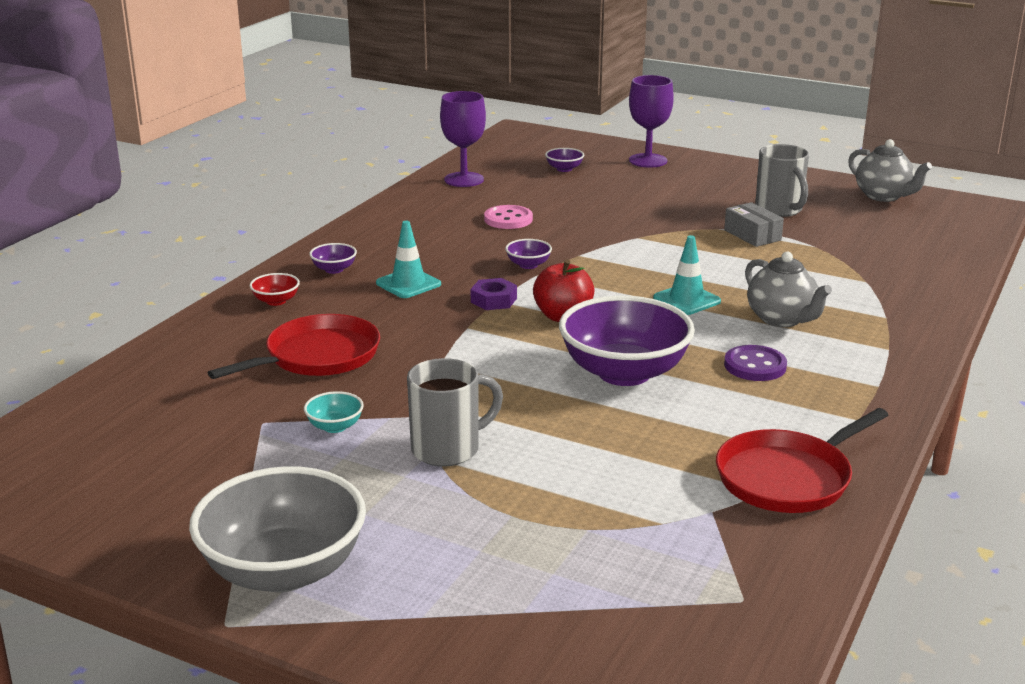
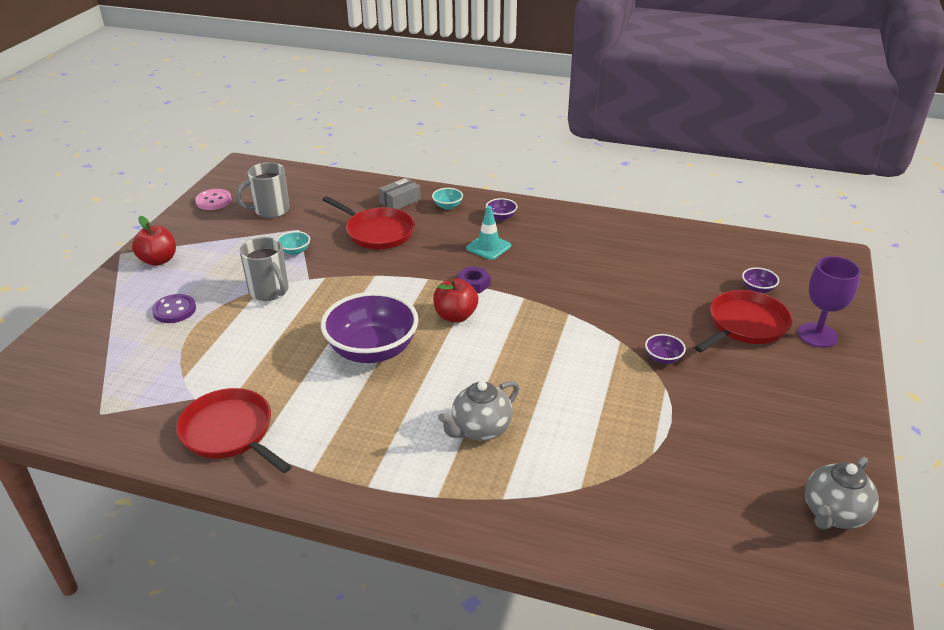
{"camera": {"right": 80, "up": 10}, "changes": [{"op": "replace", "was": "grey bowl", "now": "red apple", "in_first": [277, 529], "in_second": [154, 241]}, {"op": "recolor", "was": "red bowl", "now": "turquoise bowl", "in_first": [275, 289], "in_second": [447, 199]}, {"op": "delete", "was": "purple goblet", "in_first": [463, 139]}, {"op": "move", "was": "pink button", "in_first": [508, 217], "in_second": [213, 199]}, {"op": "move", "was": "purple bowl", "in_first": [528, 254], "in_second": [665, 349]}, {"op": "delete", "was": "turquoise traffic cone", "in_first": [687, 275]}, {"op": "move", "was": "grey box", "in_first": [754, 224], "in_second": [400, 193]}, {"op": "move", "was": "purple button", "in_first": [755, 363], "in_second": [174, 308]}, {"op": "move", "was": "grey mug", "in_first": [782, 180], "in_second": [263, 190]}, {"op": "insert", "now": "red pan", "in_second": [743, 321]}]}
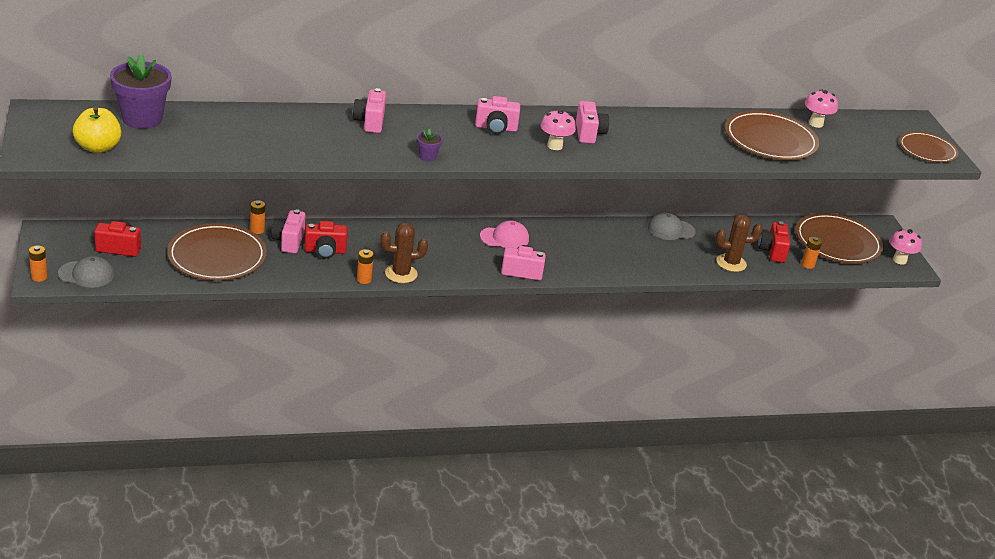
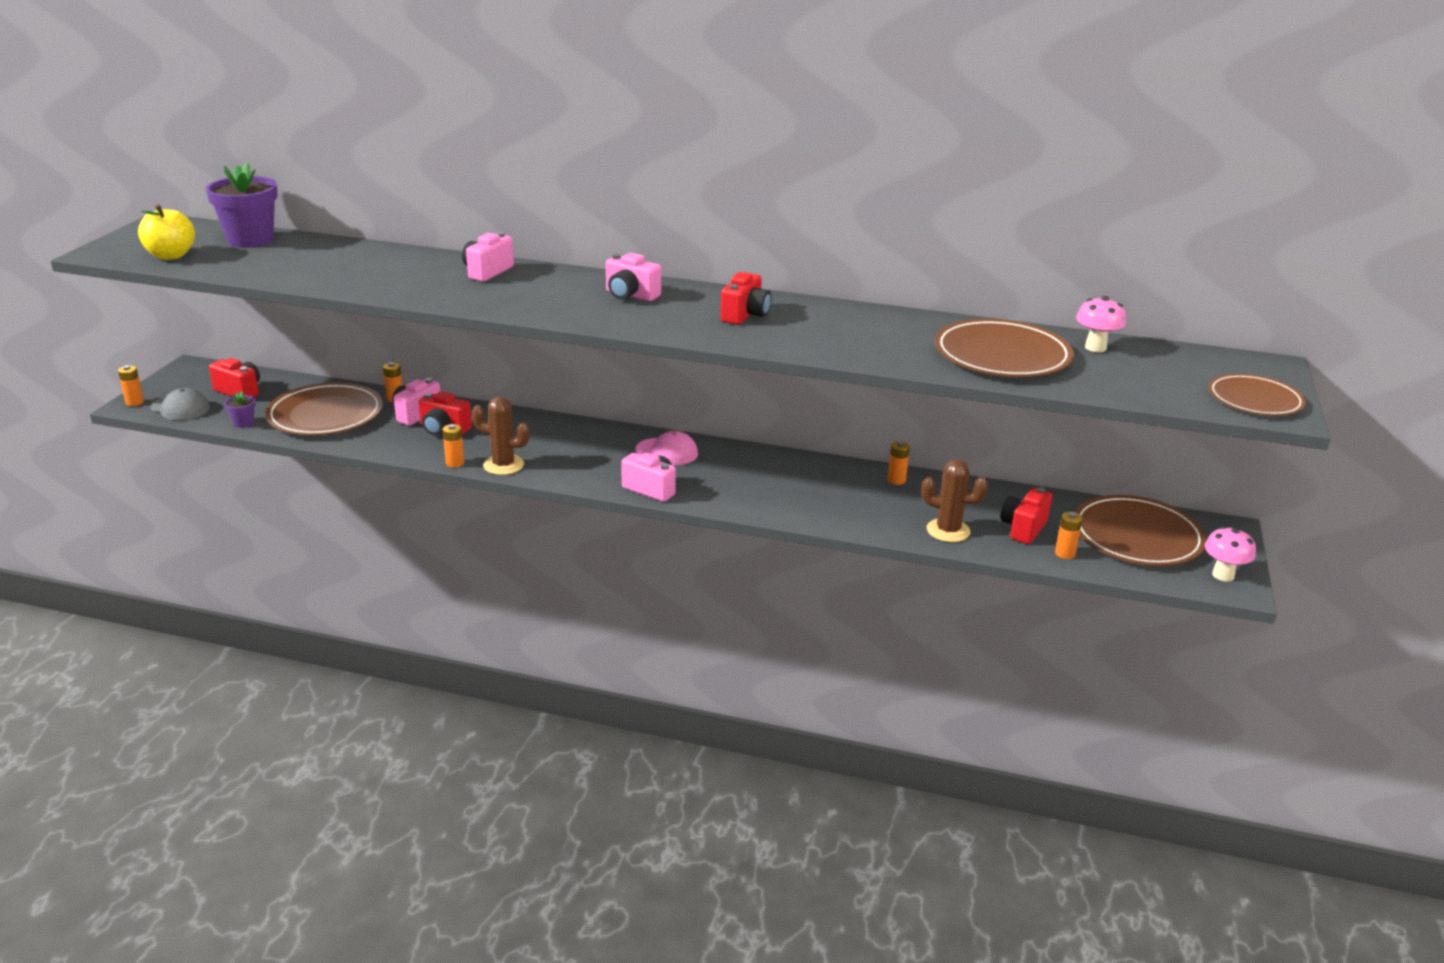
{"camera": {"right": 30, "up": -5}, "changes": [{"op": "move", "was": "purple flower pot", "in_first": [430, 144], "in_second": [240, 409]}, {"op": "delete", "was": "pink mushroom", "in_first": [558, 129]}, {"op": "recolor", "was": "pink camera", "now": "red camera", "in_first": [592, 122], "in_second": [745, 298]}, {"op": "replace", "was": "grey cap", "now": "orange battery", "in_first": [672, 226], "in_second": [899, 463]}]}
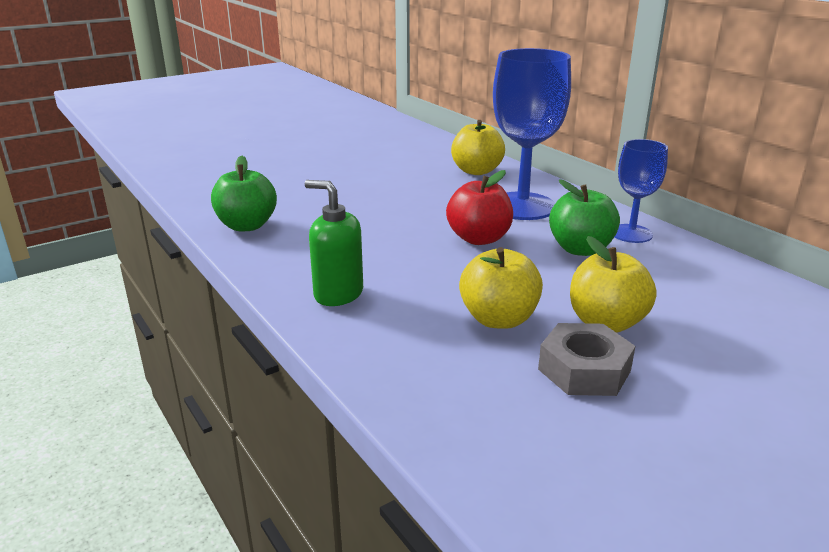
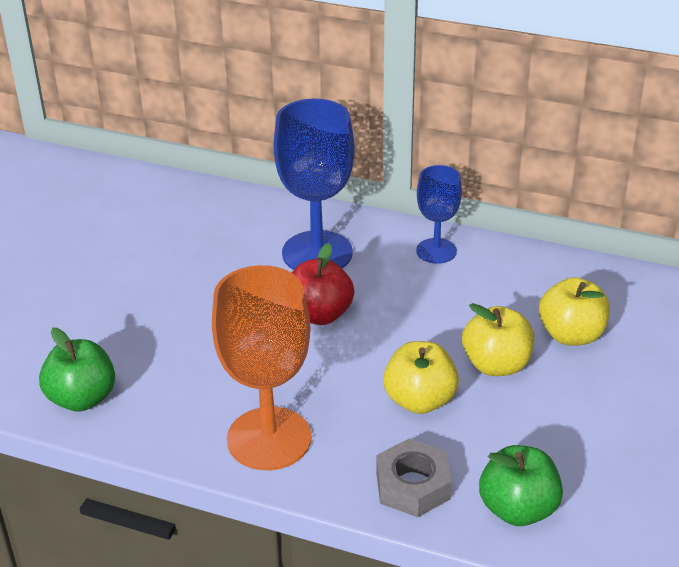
{"camera": {"right": -35, "up": 10}, "changes": [{"op": "replace", "was": "green soap dispenser", "now": "orange goblet", "in_first": [334, 243], "in_second": [261, 367]}, {"op": "move", "was": "yellow apple", "in_first": [478, 147], "in_second": [574, 311]}, {"op": "move", "was": "grey nut", "in_first": [586, 359], "in_second": [414, 478]}, {"op": "move", "was": "green apple", "in_first": [584, 217], "in_second": [521, 485]}]}
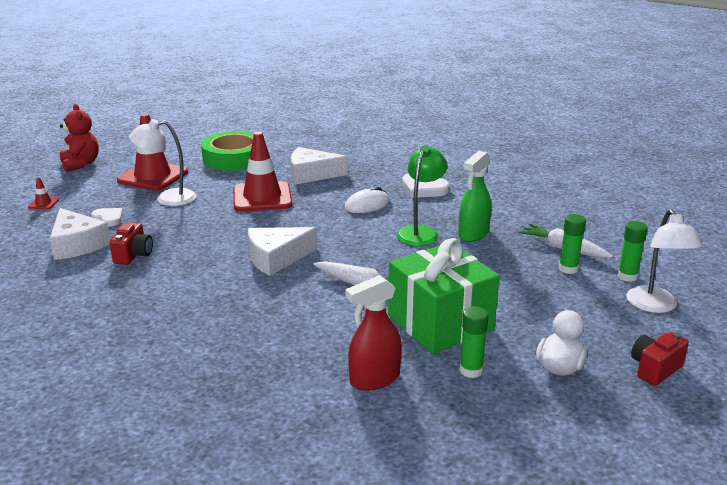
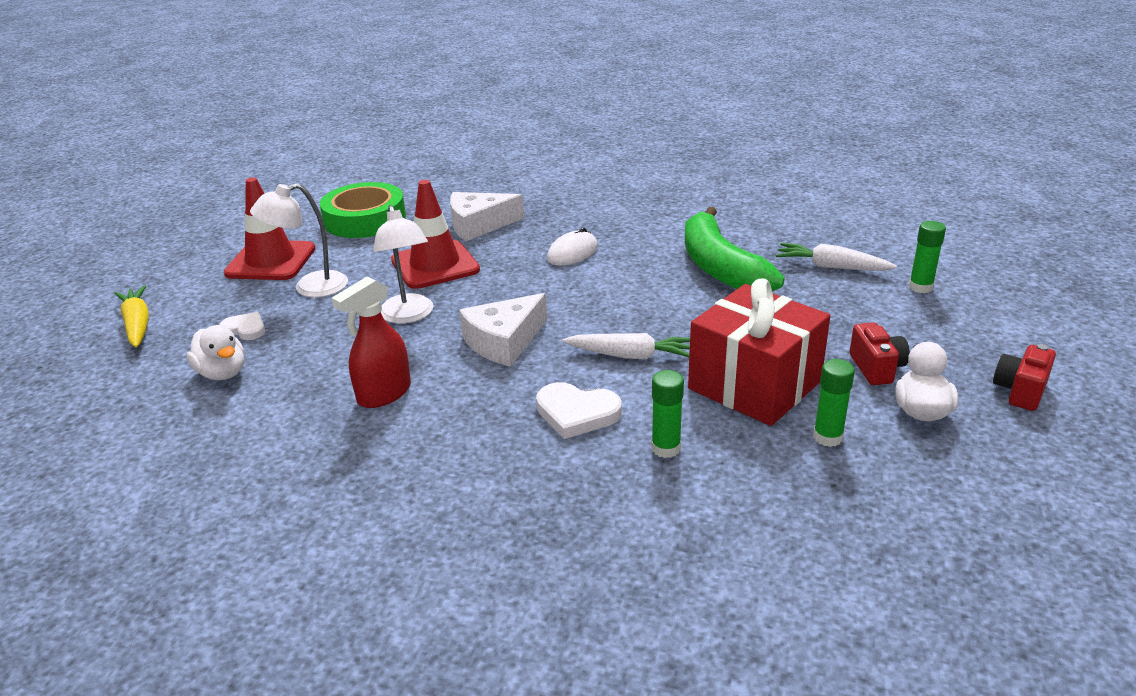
{"camera": {"right": -15, "up": 5}, "changes": [{"op": "replace", "was": "red traffic cone", "now": "yellow carrot", "in_first": [43, 193], "in_second": [131, 316]}, {"op": "replace", "was": "white cheese", "now": "white duck", "in_first": [80, 234], "in_second": [215, 352]}, {"op": "delete", "was": "red teddy bear", "in_first": [79, 138]}, {"op": "move", "was": "red camera", "in_first": [131, 243], "in_second": [879, 353]}, {"op": "move", "was": "red spray bottle", "in_first": [373, 333], "in_second": [371, 342]}, {"op": "recolor", "was": "green gift", "now": "red gift", "in_first": [443, 296], "in_second": [759, 352]}, {"op": "delete", "was": "green lamp", "in_first": [422, 195]}, {"op": "move", "was": "white heart", "in_first": [426, 185], "in_second": [579, 410]}, {"op": "replace", "was": "green spray bottle", "now": "green banana", "in_first": [474, 196], "in_second": [735, 249]}, {"op": "move", "was": "green glue stick", "in_first": [572, 244], "in_second": [668, 414]}, {"op": "move", "was": "white lamp", "in_first": [665, 261], "in_second": [403, 264]}]}
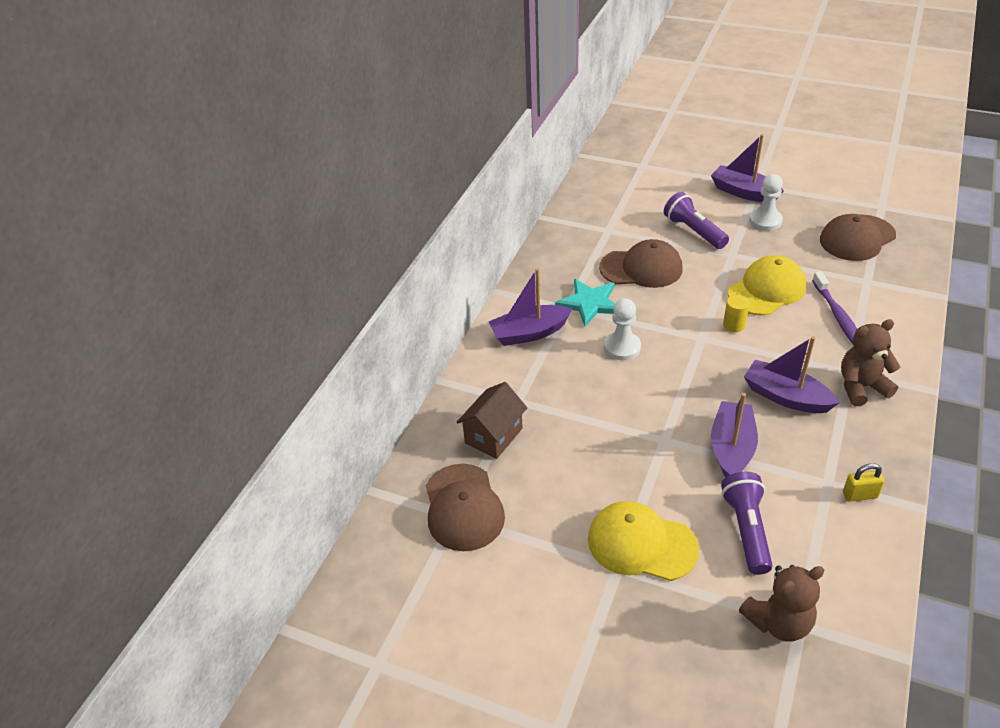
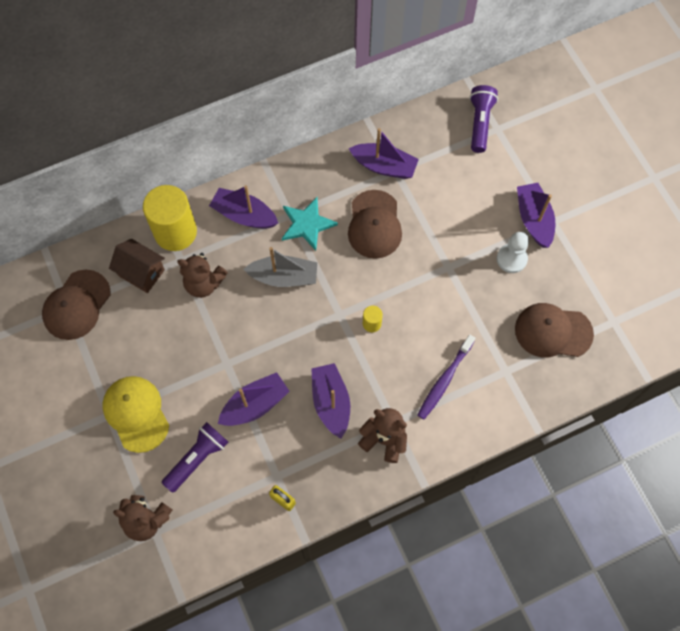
{"camera": {"right": 40, "up": 25}, "changes": [{"op": "rotate", "was": "brown house", "in_first": [492, 420], "in_second": [137, 266], "clockwise": 45}, {"op": "rotate", "was": "brown cap", "in_first": [641, 263], "in_second": [375, 224], "clockwise": 45}, {"op": "replace", "was": "white pawn", "now": "grey boat", "in_first": [622, 329], "in_second": [280, 267]}, {"op": "move", "was": "purple flashlight", "in_first": [696, 220], "in_second": [484, 119]}, {"op": "delete", "was": "yellow cap", "in_first": [767, 285]}, {"op": "insert", "now": "yellow cylinder", "in_second": [170, 218]}, {"op": "insert", "now": "brown teddy bear", "in_second": [202, 275]}, {"op": "insert", "now": "purple boat", "in_second": [384, 153]}]}
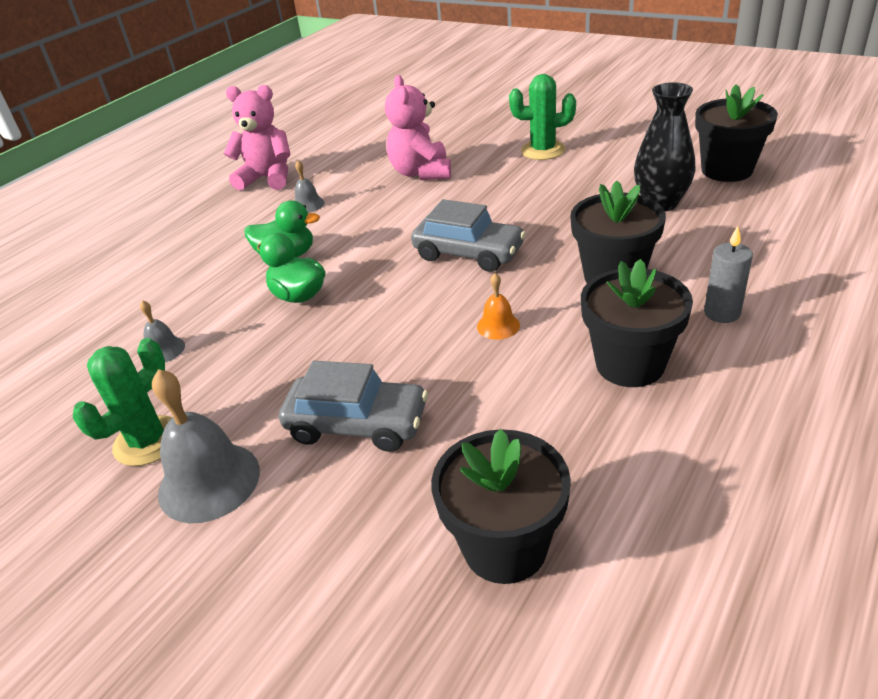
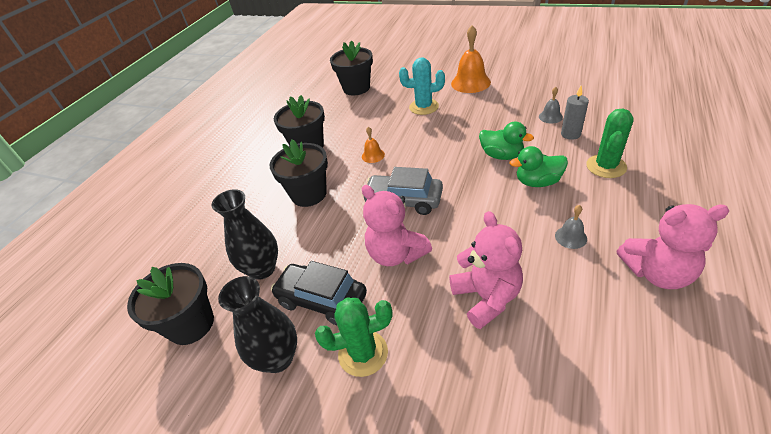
{"camera": {"right": 170, "up": 5}, "changes": [{"op": "move", "was": "green cactus", "in_first": [122, 402], "in_second": [610, 143]}, {"op": "recolor", "was": "grey bell", "now": "orange bell", "in_first": [206, 446], "in_second": [471, 59]}, {"op": "replace", "was": "grey car", "now": "turquoise cactus", "in_first": [353, 406], "in_second": [422, 86]}, {"op": "move", "was": "grey candle", "in_first": [728, 274], "in_second": [575, 113]}, {"op": "insert", "now": "black vase", "in_second": [257, 324]}, {"op": "insert", "now": "black car", "in_second": [319, 293]}, {"op": "insert", "now": "pink teddy bear", "in_second": [397, 225]}]}
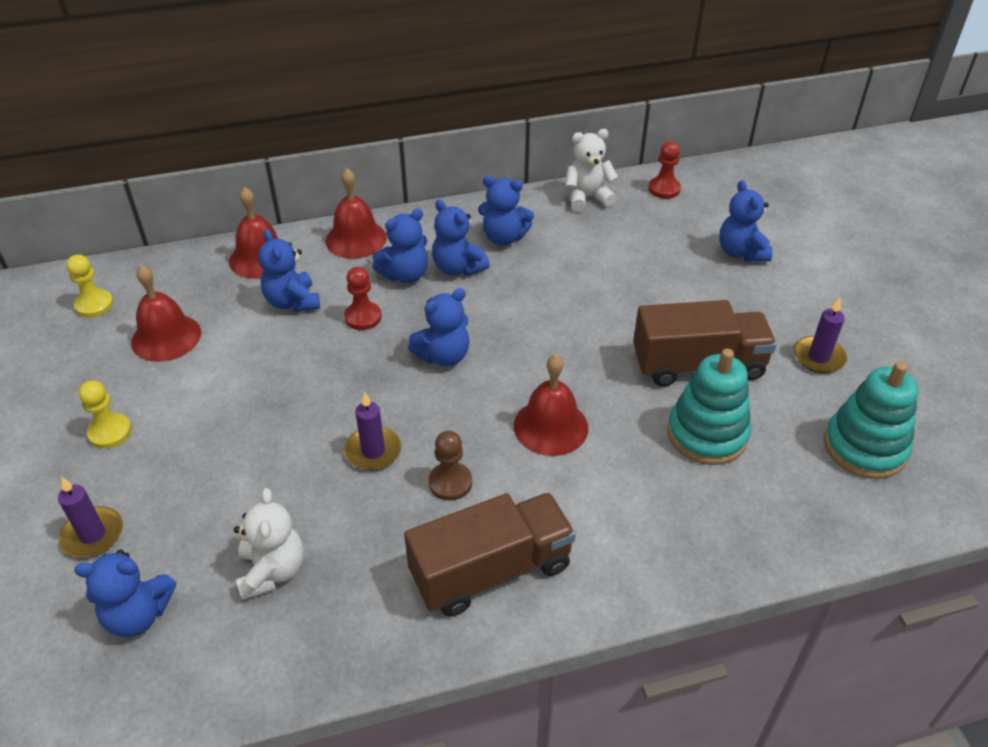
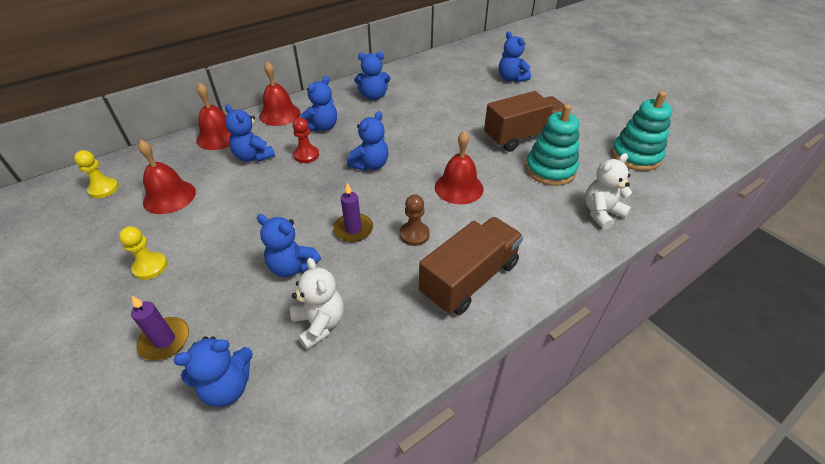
{"camera": {"right": -20, "up": 0}, "changes": [{"op": "move", "was": "blue teddy bear", "in_first": [461, 237], "in_second": [289, 245]}, {"op": "move", "was": "white teddy bear", "in_first": [591, 170], "in_second": [608, 191]}, {"op": "delete", "was": "red pawn", "in_first": [664, 170]}, {"op": "delete", "was": "purple candle", "in_first": [820, 335]}]}
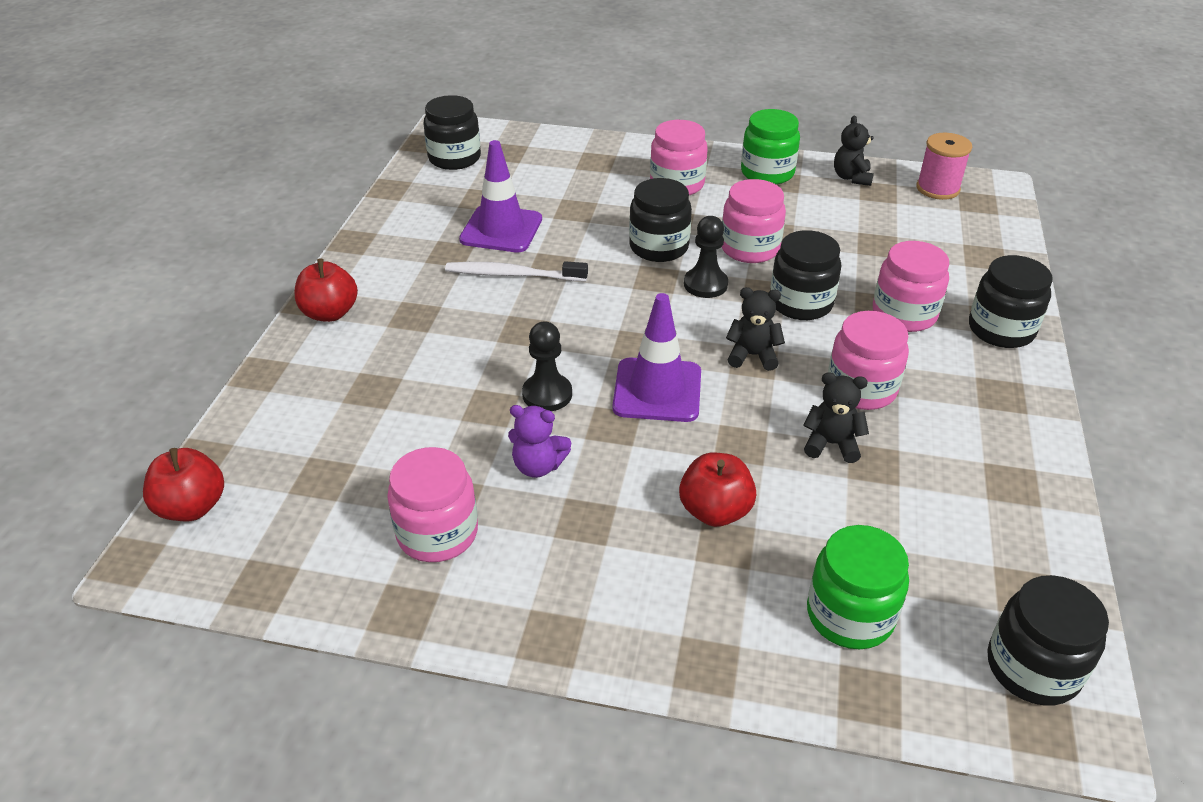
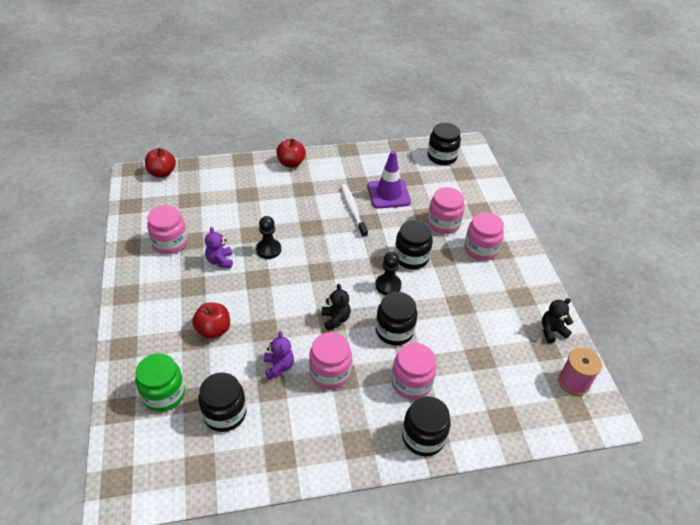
{"camera": {"right": 65, "up": 5}, "changes": [{"op": "delete", "was": "purple traffic cone", "in_first": [657, 357]}, {"op": "move", "was": "pink jar", "in_first": [754, 221], "in_second": [446, 210]}, {"op": "delete", "was": "green jar", "in_first": [770, 147]}, {"op": "recolor", "was": "black teddy bear", "now": "purple teddy bear", "in_first": [836, 417], "in_second": [279, 355]}, {"op": "move", "was": "black jar", "in_first": [1048, 640], "in_second": [222, 402]}]}
